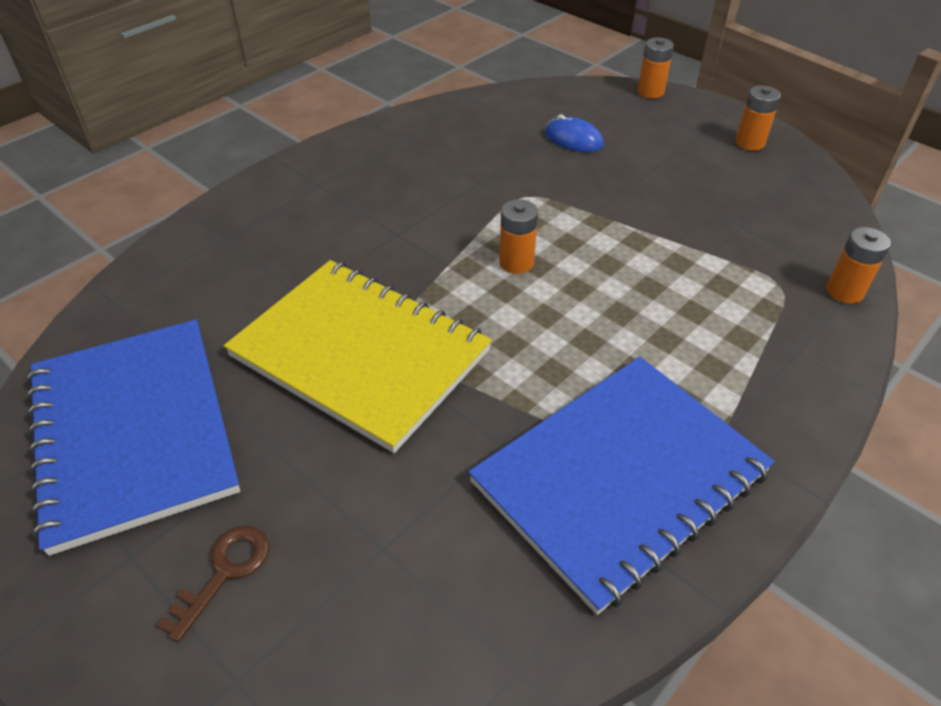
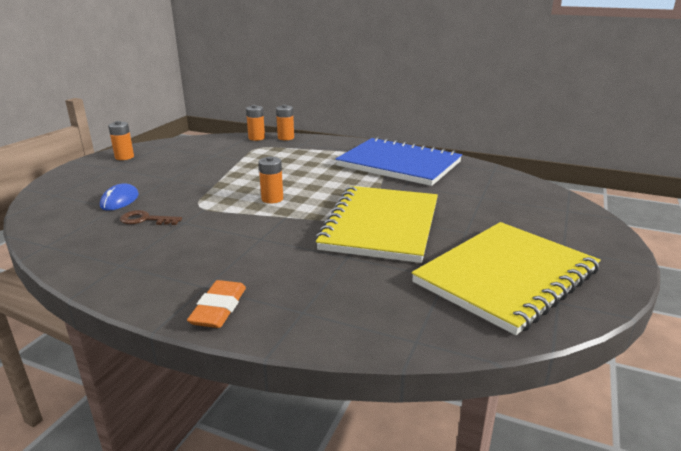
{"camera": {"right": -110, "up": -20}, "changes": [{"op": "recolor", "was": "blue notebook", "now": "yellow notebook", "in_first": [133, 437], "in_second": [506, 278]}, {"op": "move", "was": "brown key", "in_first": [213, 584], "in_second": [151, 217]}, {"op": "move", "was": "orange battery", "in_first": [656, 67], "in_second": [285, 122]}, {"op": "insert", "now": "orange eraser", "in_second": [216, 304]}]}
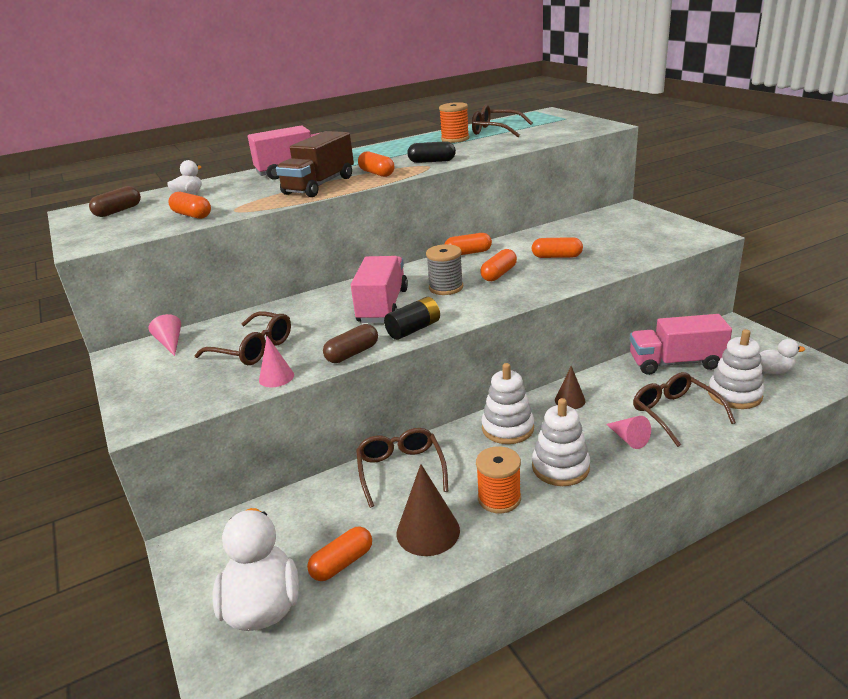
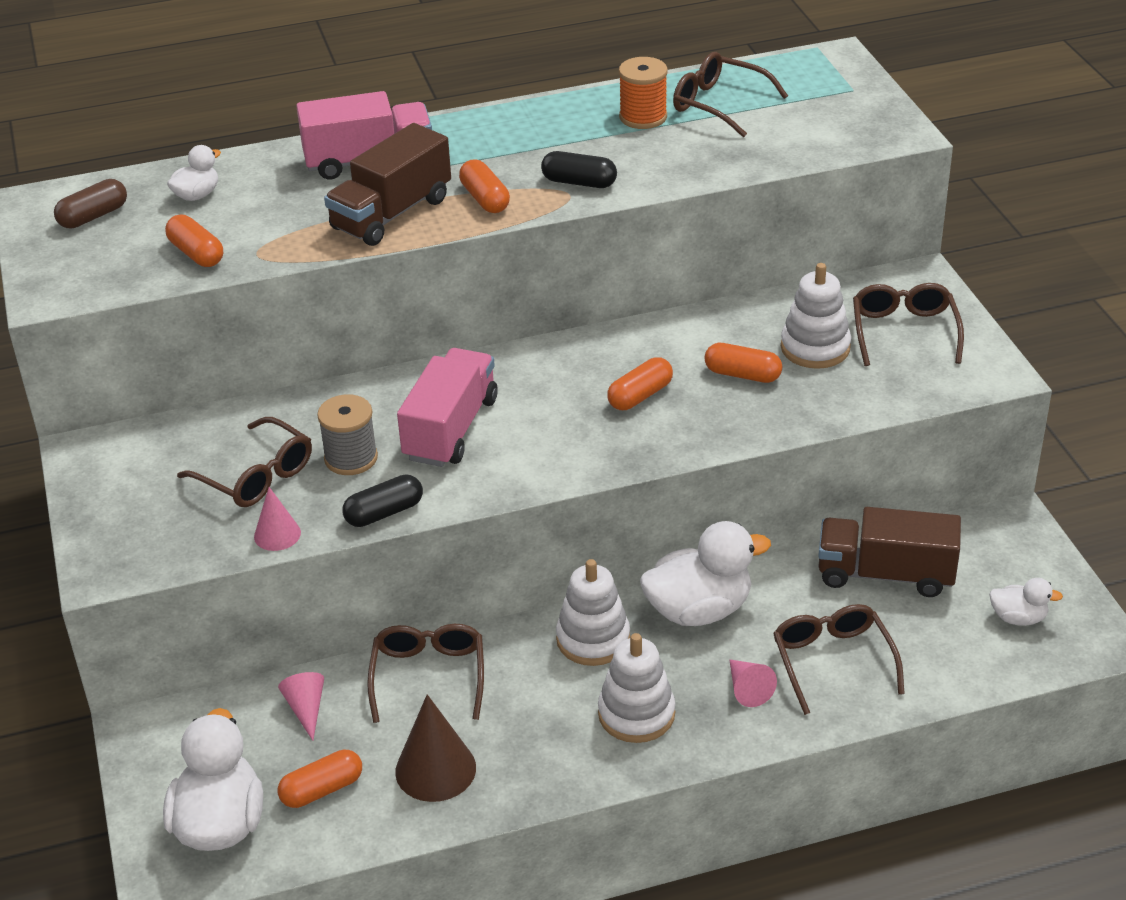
{"camera": {"right": 10, "up": 10}, "changes": [{"op": "move", "was": "pink cone", "in_first": [165, 335], "in_second": [301, 706]}, {"op": "recolor", "was": "brown capsule", "now": "black capsule", "in_first": [350, 343], "in_second": [382, 500]}, {"op": "delete", "was": "black battery", "in_first": [412, 318]}, {"op": "move", "was": "grey spool", "in_first": [444, 269], "in_second": [347, 434]}, {"op": "delete", "was": "orange capsule", "in_first": [468, 244]}, {"op": "delete", "was": "orange spool", "in_first": [498, 479]}, {"op": "replace", "was": "brown cone", "now": "white duck", "in_first": [570, 387], "in_second": [705, 573]}, {"op": "recolor", "was": "pink truck", "now": "brown truck", "in_first": [681, 344], "in_second": [889, 552]}, {"op": "move", "was": "white stacking toy", "in_first": [736, 369], "in_second": [816, 316]}, {"op": "insert", "now": "brown glasses", "in_second": [908, 324]}]}
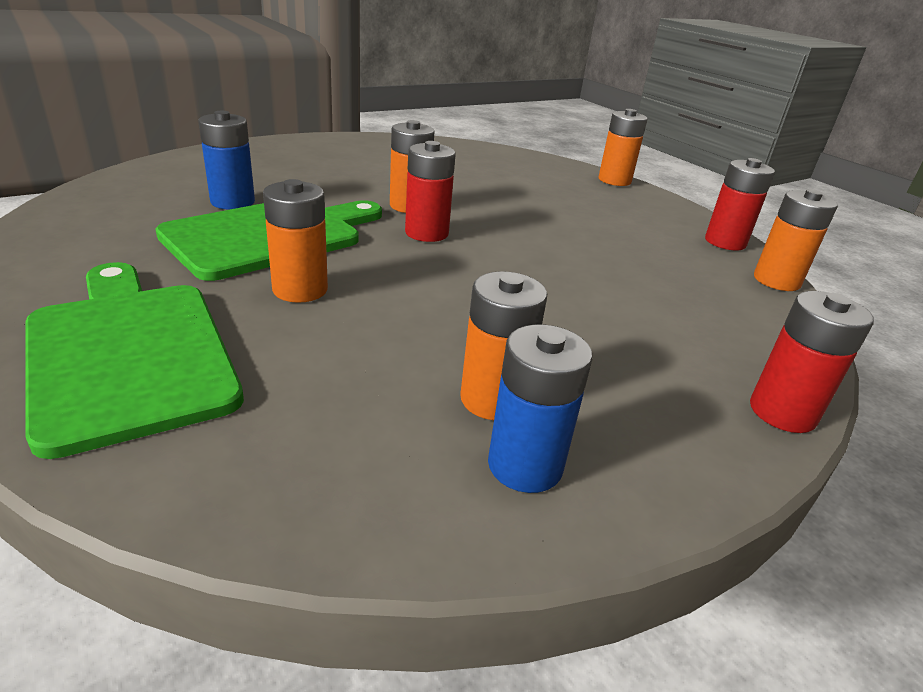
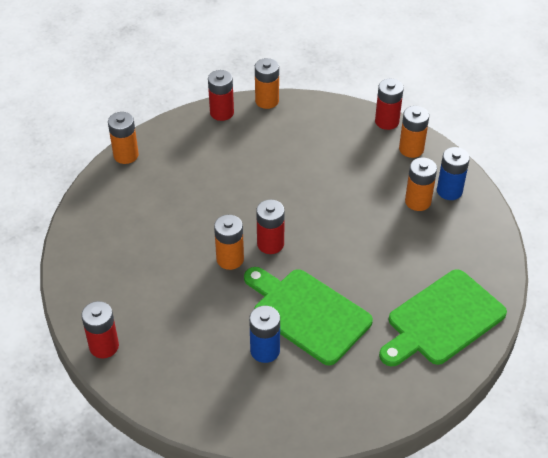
{"camera": {"right": -95, "up": 15}, "changes": [{"op": "move", "was": "orange battery", "in_first": [295, 241], "in_second": [414, 132]}, {"op": "insert", "now": "red battery", "in_second": [100, 329]}]}
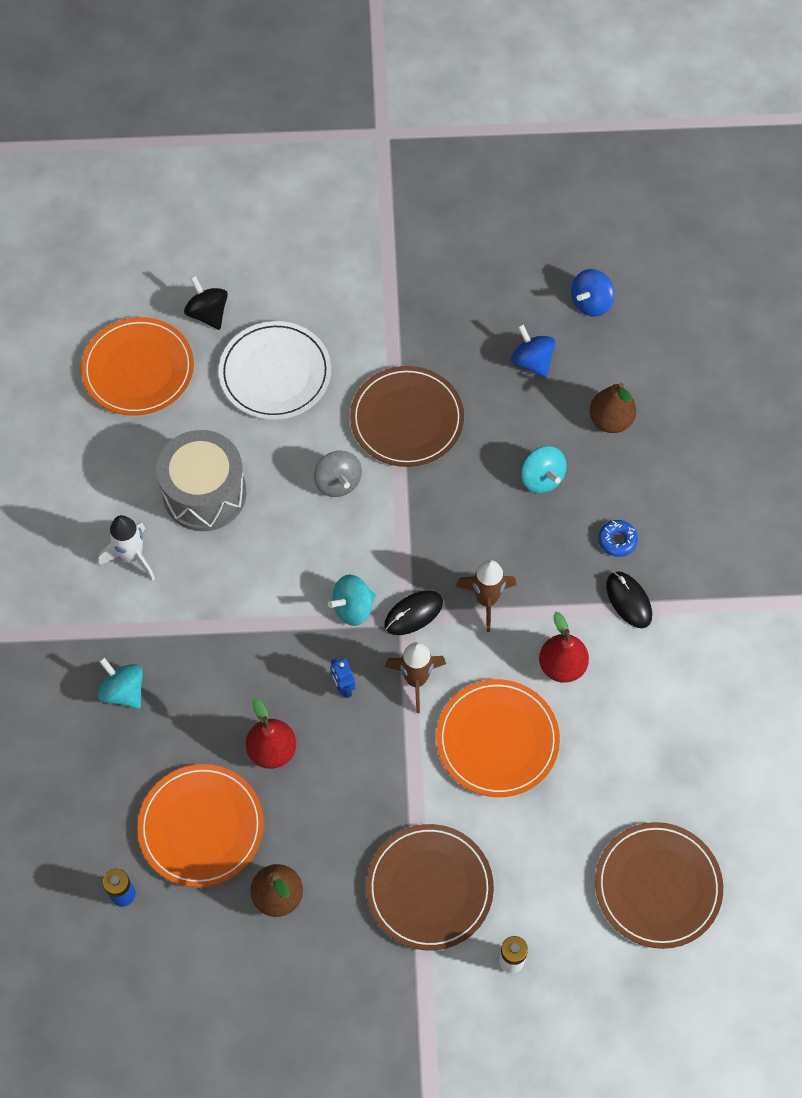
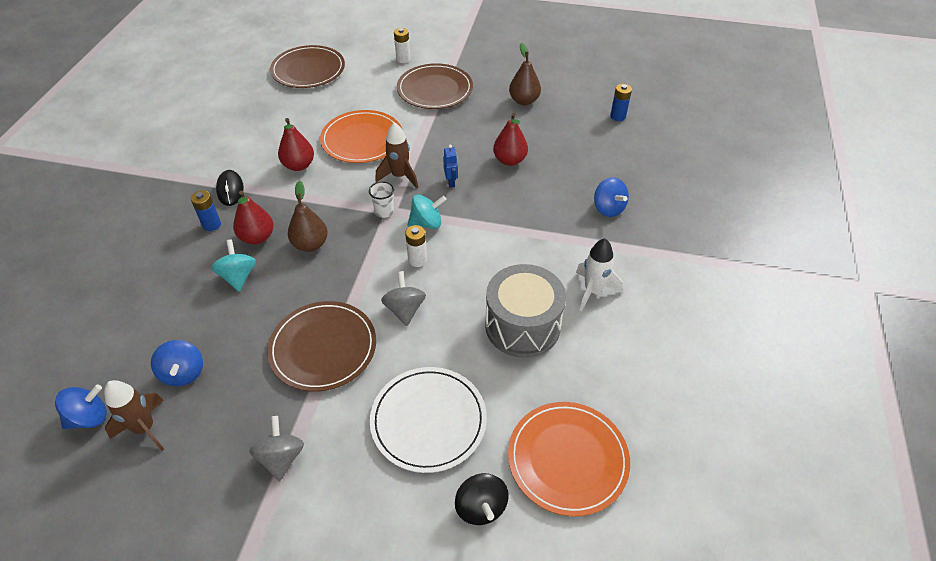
{"camera": {"right": -165, "up": -15}, "changes": [{"op": "recolor", "was": "turquoise spinning top", "now": "blue spinning top", "in_first": [120, 683], "in_second": [611, 197]}, {"op": "delete", "was": "orange plate", "in_first": [200, 825]}, {"op": "replace", "was": "black mouse", "now": "white cup", "in_first": [413, 612], "in_second": [381, 199]}, {"op": "move", "was": "brown rocket", "in_first": [486, 596], "in_second": [134, 415]}, {"op": "move", "was": "brown pear", "in_first": [613, 408], "in_second": [308, 216]}, {"op": "replace", "was": "blue donut", "now": "blue battery", "in_first": [618, 538], "in_second": [206, 210]}, {"op": "insert", "now": "red pear", "in_second": [253, 217]}, {"op": "insert", "now": "grey spinning top", "in_second": [276, 449]}, {"op": "insert", "now": "white battery", "in_second": [416, 246]}]}
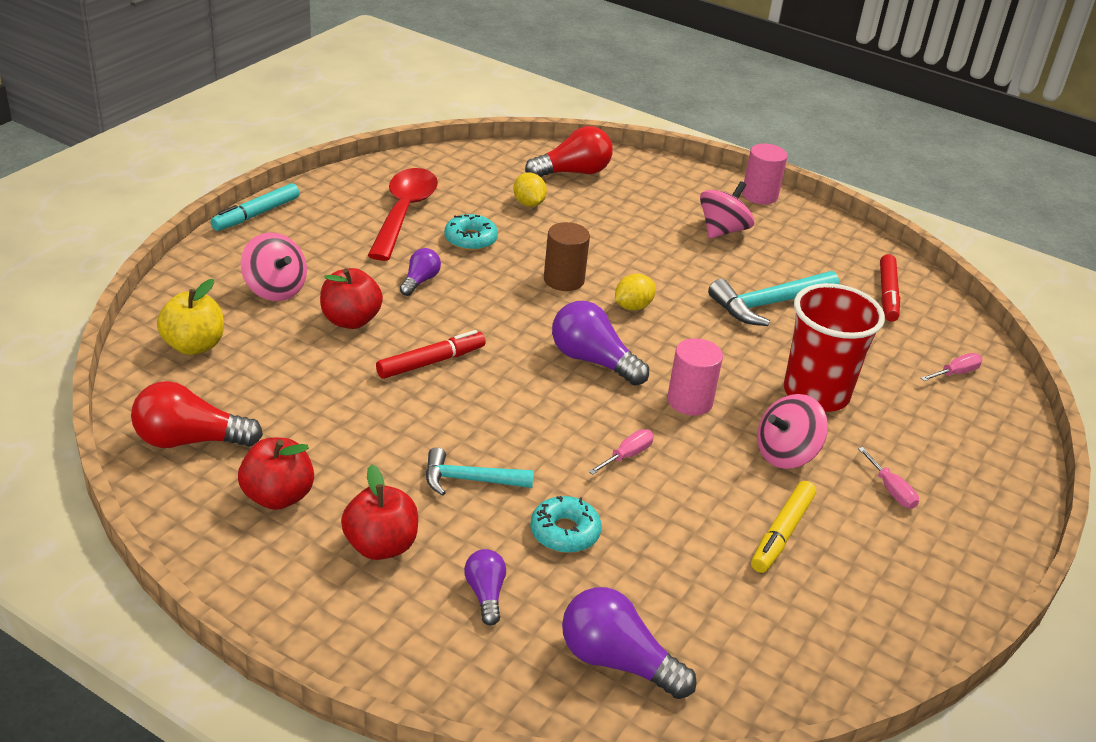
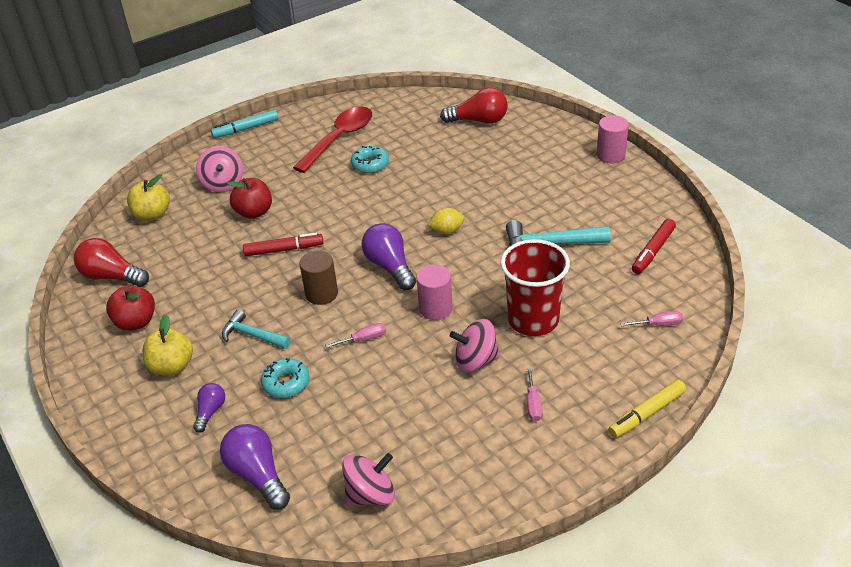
{"camera": {"right": 30, "up": 5}, "changes": [{"op": "recolor", "was": "red apple", "now": "yellow apple", "in_first": [379, 512], "in_second": [168, 345]}, {"op": "delete", "was": "purple light bulb", "in_first": [420, 272]}, {"op": "delete", "was": "yellow lemon", "in_first": [530, 190]}, {"op": "move", "was": "brown cylinder", "in_first": [567, 256], "in_second": [319, 277]}, {"op": "move", "was": "pink spinning top", "in_first": [727, 210], "in_second": [368, 479]}, {"op": "move", "was": "yellow marker", "in_first": [783, 527], "in_second": [647, 409]}]}
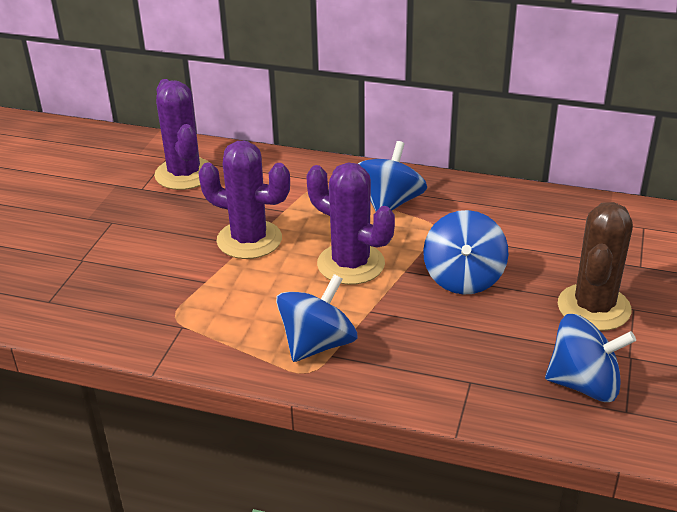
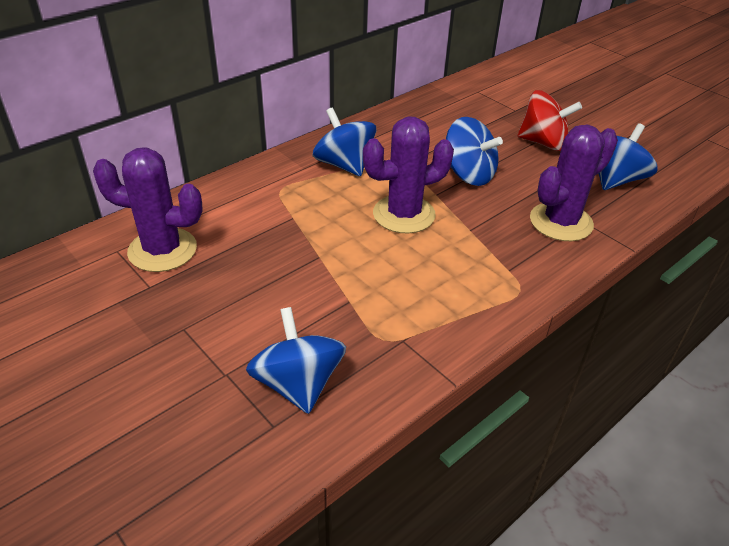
{"camera": {"right": -60, "up": 5}, "changes": [{"op": "move", "was": "purple cactus", "in_first": [244, 200], "in_second": [574, 182]}, {"op": "move", "was": "blue spinning top", "in_first": [316, 318], "in_second": [296, 360]}, {"op": "replace", "was": "brown cactus", "now": "red spinning top", "in_first": [595, 266], "in_second": [549, 120]}]}
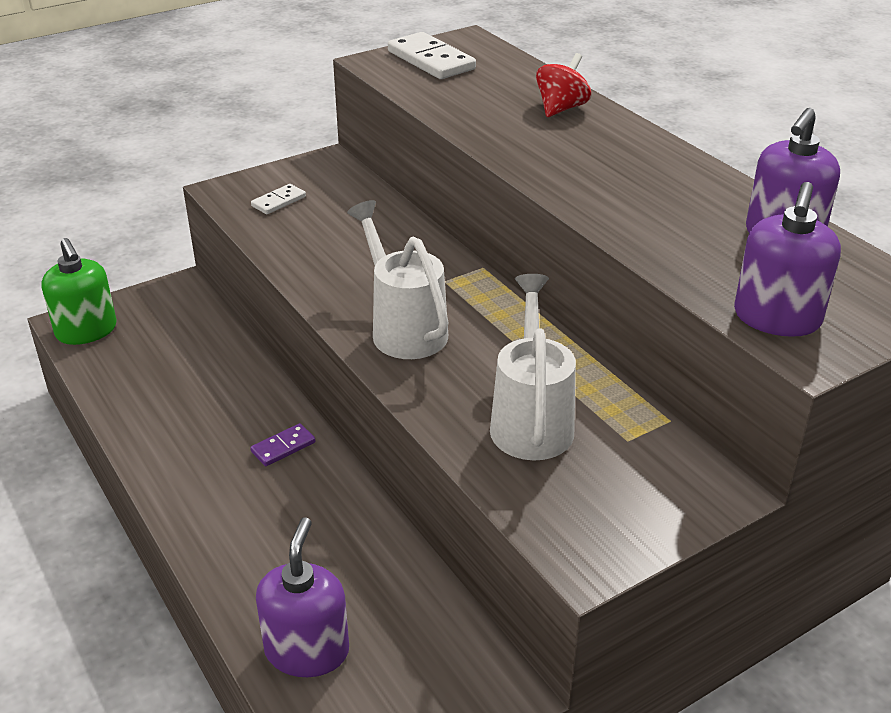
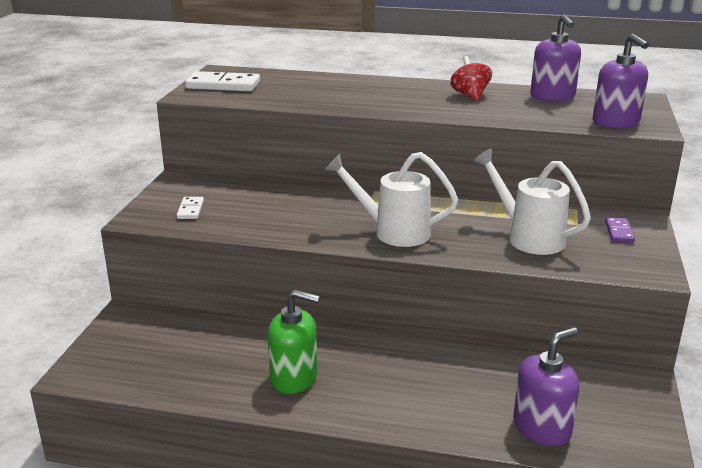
{"camera": {"right": -45, "up": -10}, "changes": [{"op": "move", "was": "green soap dispenser", "in_first": [79, 291], "in_second": [294, 342]}, {"op": "move", "was": "purple domino", "in_first": [283, 444], "in_second": [620, 230]}, {"op": "rotate", "was": "purple soap dispenser", "in_first": [302, 597], "in_second": [546, 386], "clockwise": 90}, {"op": "move", "was": "red spinning top", "in_first": [563, 85], "in_second": [471, 78]}]}
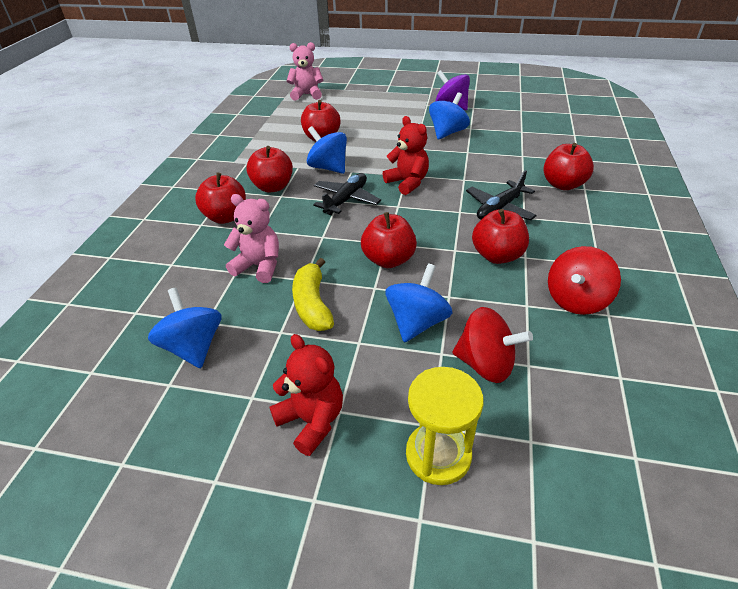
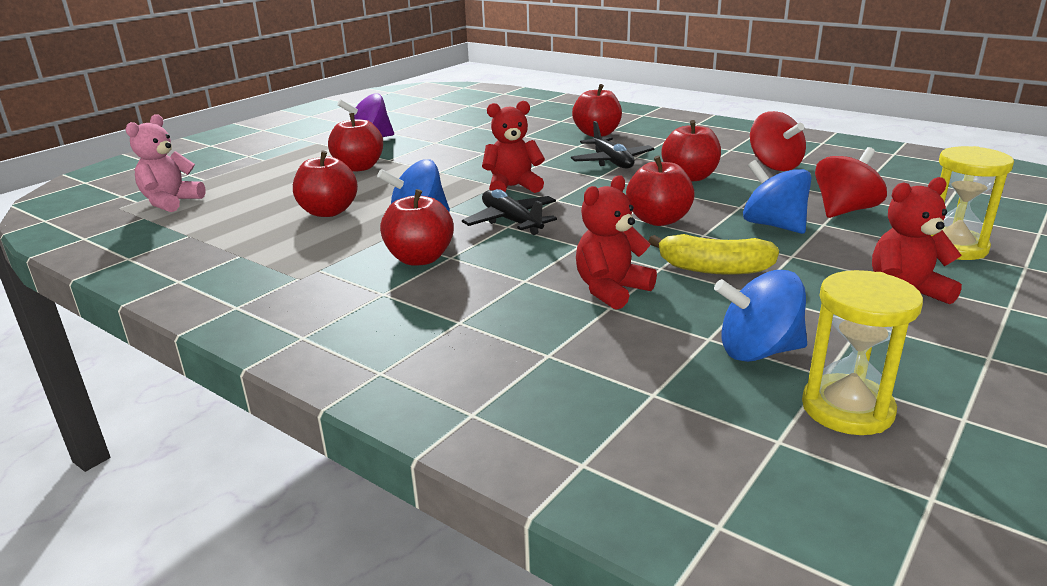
{"camera": {"right": -65, "up": -15}, "changes": [{"op": "move", "was": "red apple", "in_first": [220, 198], "in_second": [355, 142]}, {"op": "recolor", "was": "pink teddy bear", "now": "red teddy bear", "in_first": [251, 238], "in_second": [616, 242]}, {"op": "delete", "was": "blue spinning top", "in_first": [449, 116]}, {"op": "insert", "now": "yellow hourglass", "in_second": [862, 352]}]}
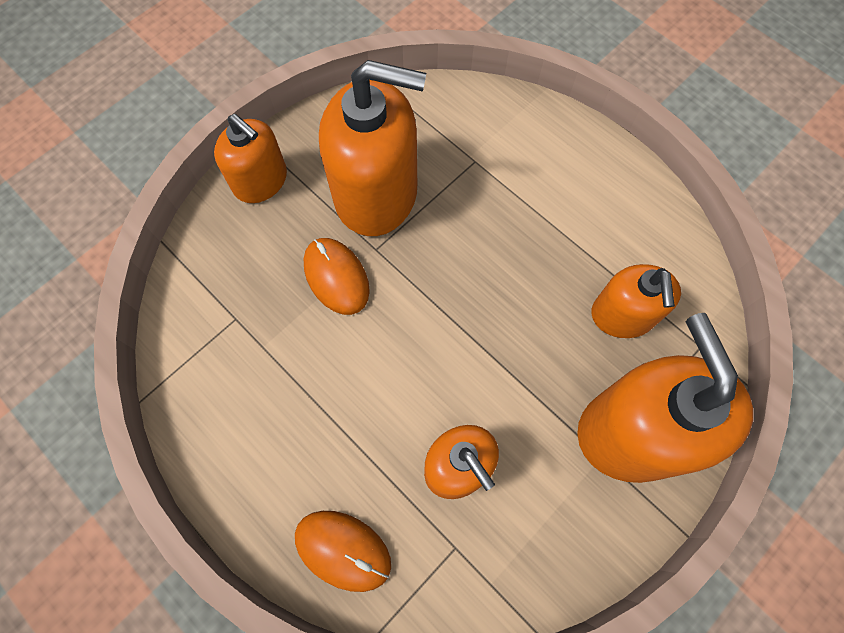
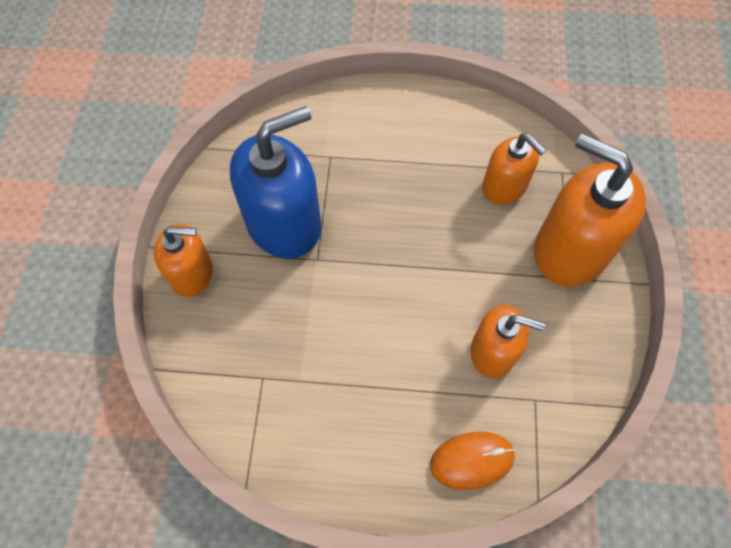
{"camera": {"right": -40, "up": -5}, "changes": [{"op": "delete", "was": "orange mouse", "in_first": [337, 276]}, {"op": "recolor", "was": "orange soap dispenser", "now": "blue soap dispenser", "in_first": [372, 148], "in_second": [275, 182]}]}
